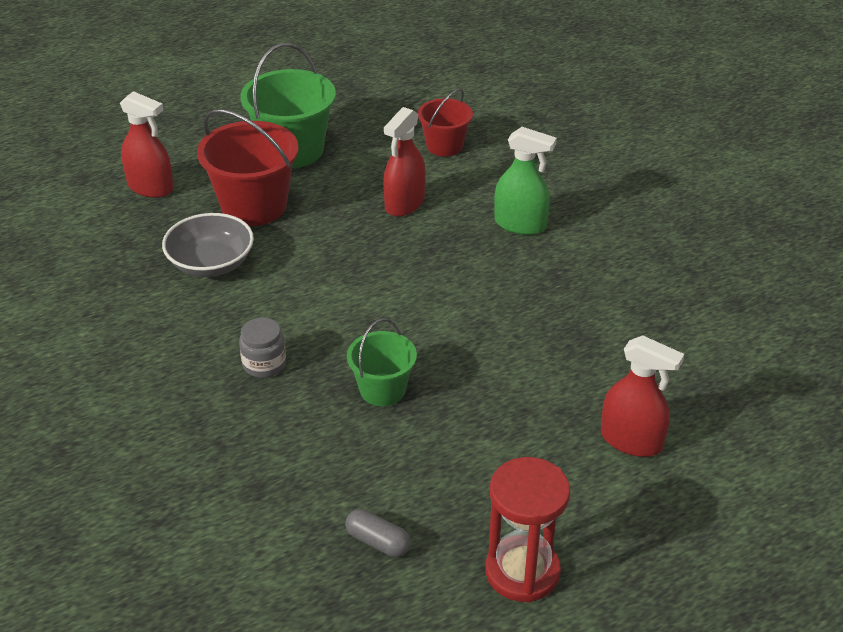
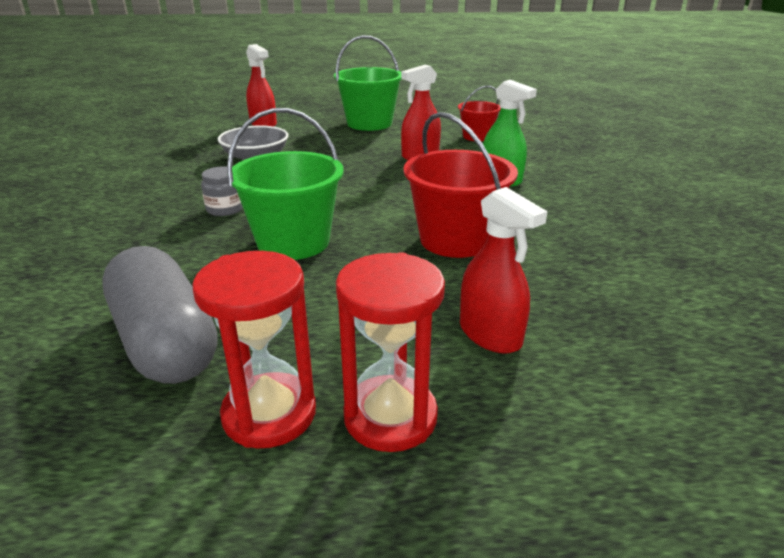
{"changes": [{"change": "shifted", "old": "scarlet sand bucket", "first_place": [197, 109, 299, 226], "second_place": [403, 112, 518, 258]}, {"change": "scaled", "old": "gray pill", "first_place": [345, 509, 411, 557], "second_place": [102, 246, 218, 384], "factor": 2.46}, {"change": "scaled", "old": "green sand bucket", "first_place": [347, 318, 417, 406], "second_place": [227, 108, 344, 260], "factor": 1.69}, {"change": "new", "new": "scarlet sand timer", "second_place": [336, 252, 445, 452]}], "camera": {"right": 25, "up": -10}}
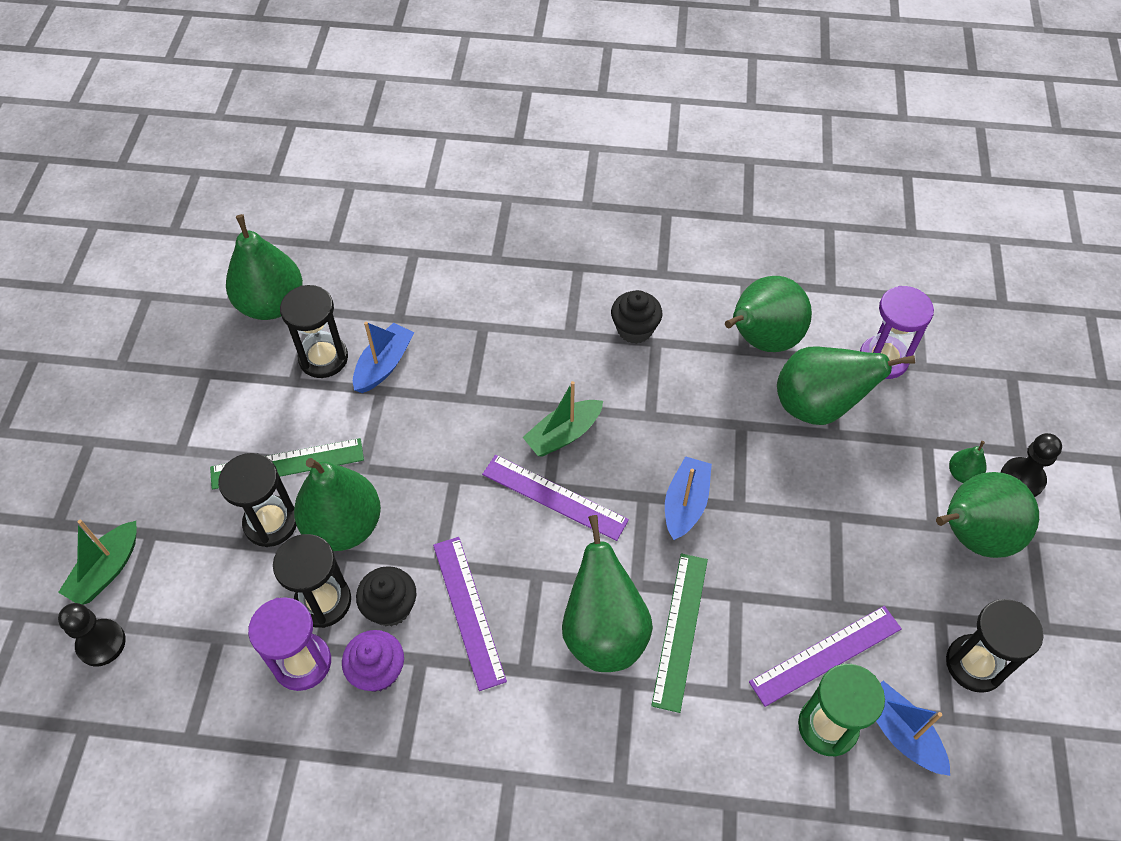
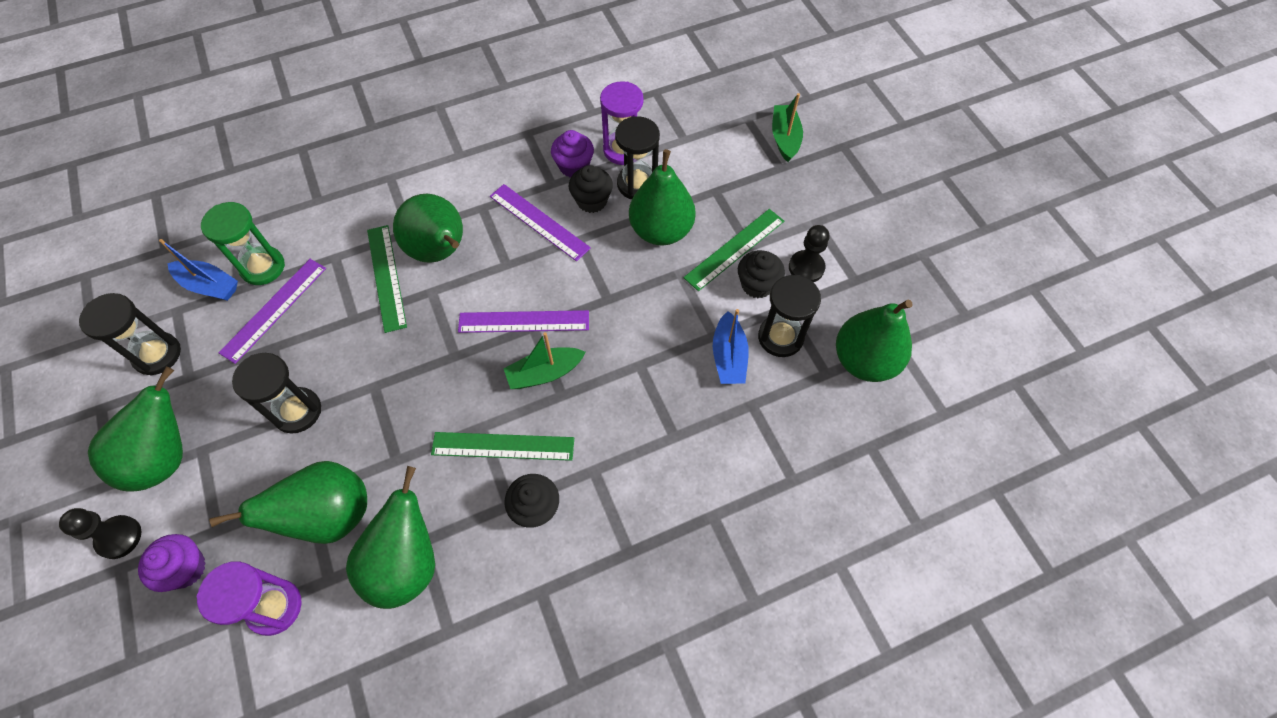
{"changes": [{"change": "shifted", "old": "black chess pawn", "first_place": [58, 603, 126, 666], "second_place": [789, 225, 829, 282]}, {"change": "shifted", "old": "black sand timer", "first_place": [218, 453, 297, 547], "second_place": [232, 353, 321, 434]}, {"change": "rotated", "old": "green toy boat", "first_place": [523, 381, 603, 457], "second_place": [503, 332, 586, 389], "degrees": -135}, {"change": "gone", "old": "cobalt toy boat", "first_place": [665, 456, 712, 540]}, {"change": "gone", "old": "green toy pear", "first_place": [949, 441, 987, 483]}, {"change": "new", "new": "royal purple cupcake", "second_place": [138, 534, 206, 592]}, {"change": "new", "new": "green straightedge", "second_place": [431, 432, 574, 461]}, {"change": "new", "new": "black cupcake", "second_place": [738, 250, 785, 298]}], "camera": {"right": 150, "up": 5}}
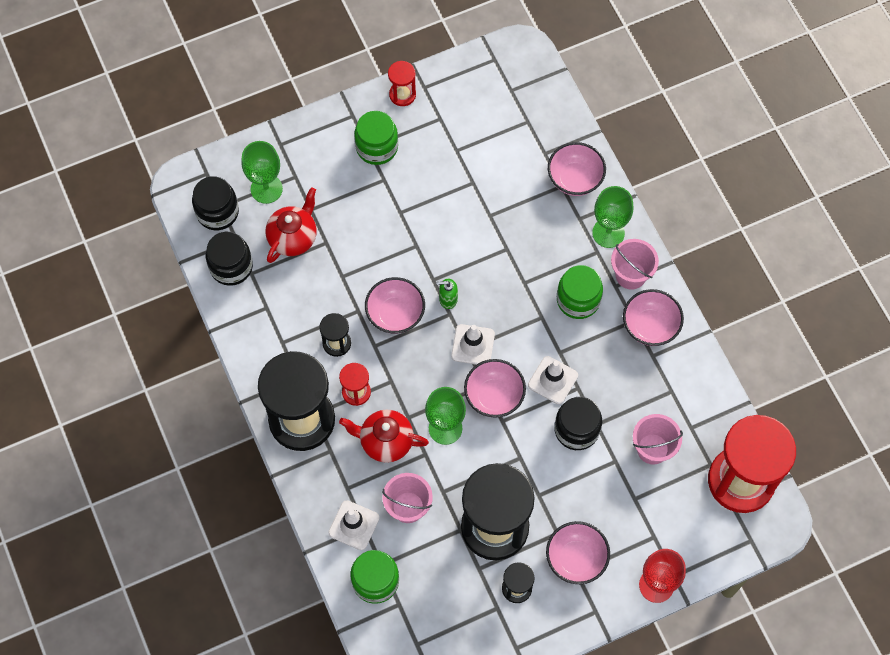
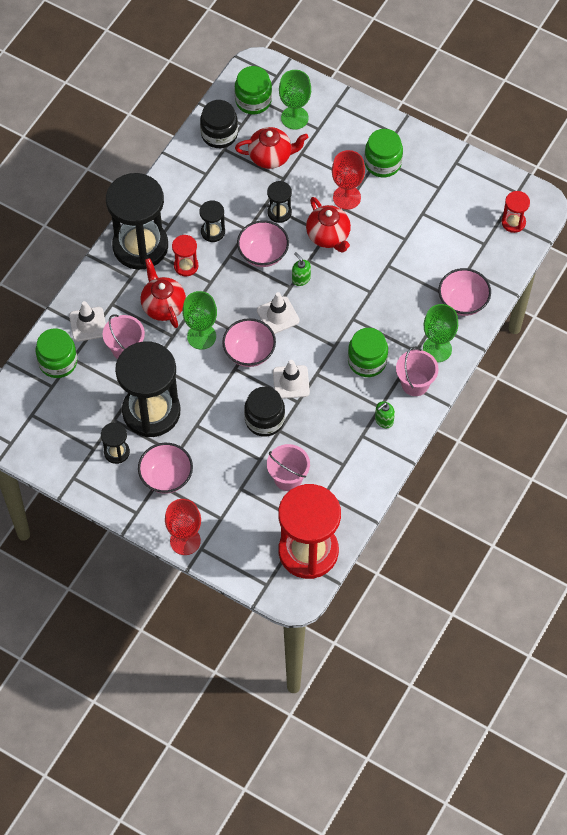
{"changes": [{"change": "repainted", "old": "black jar", "new": "green jar", "first_place": [192, 176, 239, 230], "second_place": [234, 66, 272, 114]}, {"change": "shifted", "old": "scarlet sand timer", "first_place": [388, 61, 416, 106], "second_place": [502, 191, 530, 233]}, {"change": "swapped", "old": "rosy bowl", "new": "green soap dispenser", "first_place": [623, 289, 684, 346], "second_place": [375, 401, 395, 428]}, {"change": "new", "new": "black sand timer", "second_place": [267, 181, 292, 223]}, {"change": "new", "new": "scarlet teapot", "second_place": [306, 197, 351, 253]}, {"change": "new", "new": "scarlet goblet", "second_place": [332, 150, 365, 210]}], "camera": {"right": 55, "up": -5}}
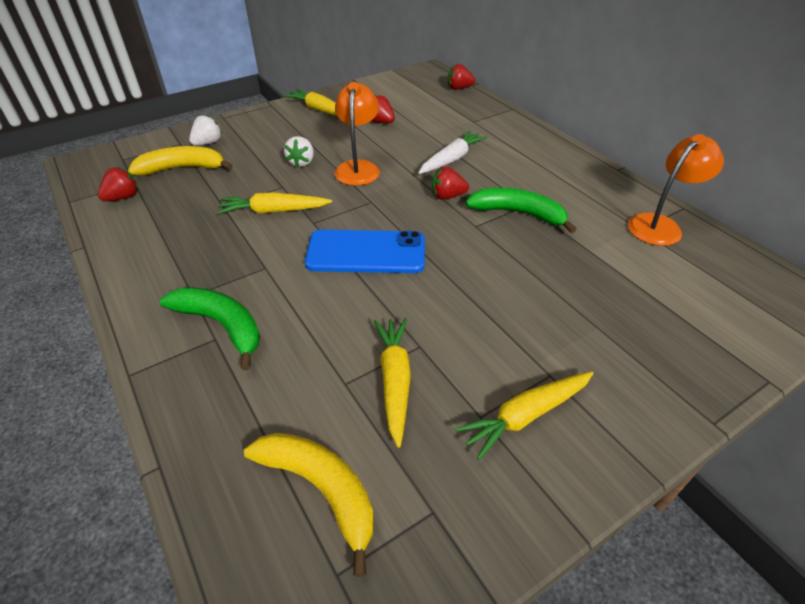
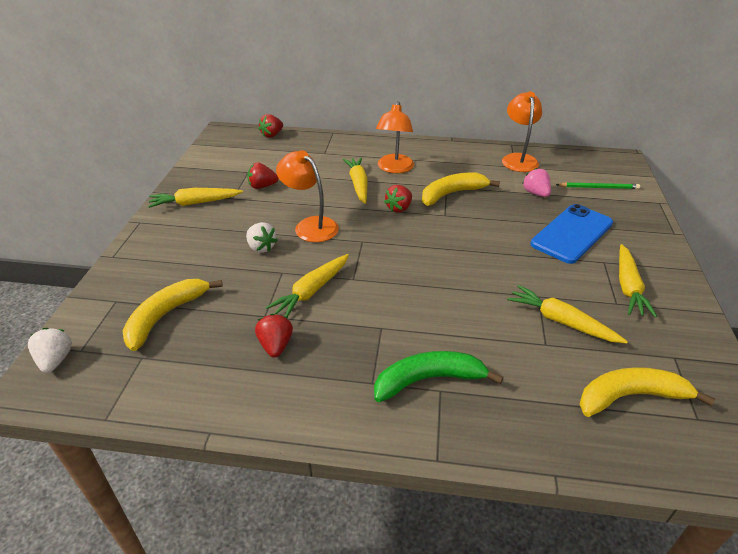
{"changes": [{"change": "shifted", "old": "scarlet toy strawberry", "first_place": [98, 167, 138, 201], "second_place": [255, 314, 293, 358]}, {"change": "shifted", "old": "white toy strawberry", "first_place": [189, 115, 222, 146], "second_place": [28, 328, 72, 373]}, {"change": "shifted", "old": "cobalt mobile phone", "first_place": [305, 229, 425, 273], "second_place": [530, 204, 613, 264]}, {"change": "repainted", "old": "white root vegetable", "new": "bright yellow root vegetable", "first_place": [418, 130, 487, 174], "second_place": [343, 157, 368, 204]}, {"change": "repainted", "old": "green banana fruit", "new": "bright yellow banana fruit", "first_place": [465, 188, 577, 233], "second_place": [422, 172, 500, 206]}, {"change": "new", "new": "orange lamp", "second_place": [376, 101, 414, 173]}, {"change": "new", "new": "rosy toy strawberry", "second_place": [522, 168, 551, 197]}, {"change": "new", "new": "green wooden pencil", "second_place": [556, 182, 640, 189]}], "camera": {"right": -50, "up": -5}}
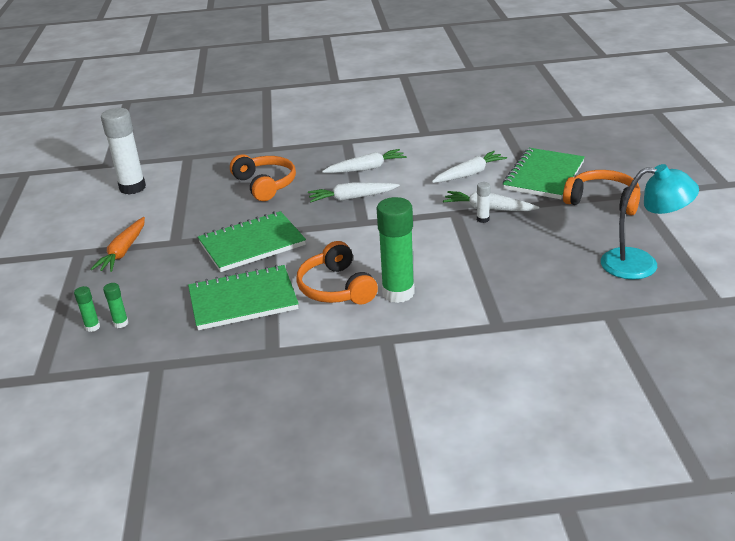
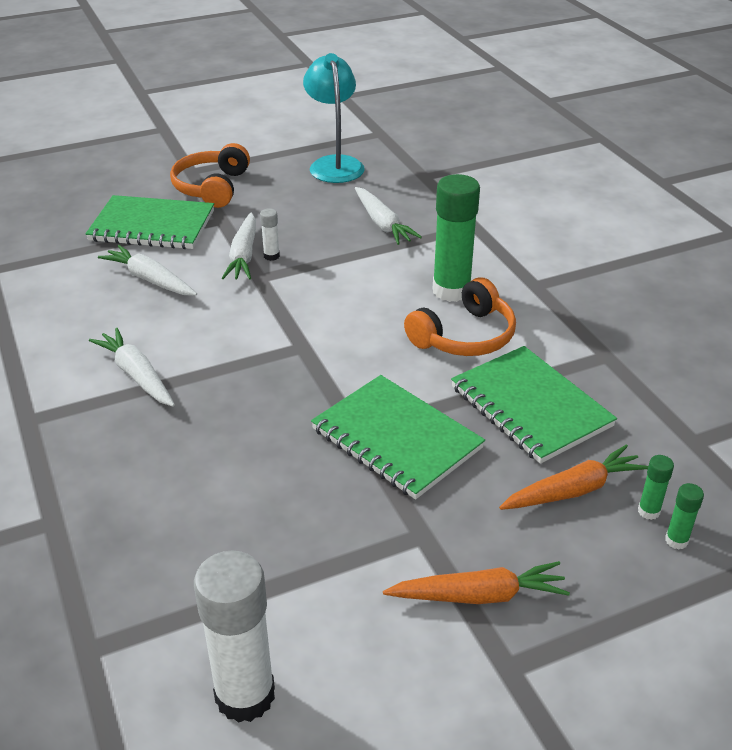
{"changes": [{"change": "gone", "old": "orange over-ear headphones", "first_place": [230, 154, 296, 201]}, {"change": "shifted", "old": "white root vegetable", "first_place": [308, 183, 400, 202], "second_place": [355, 187, 422, 245]}, {"change": "new", "new": "orange root vegetable", "second_place": [499, 445, 648, 510]}], "camera": {"right": -110, "up": 5}}
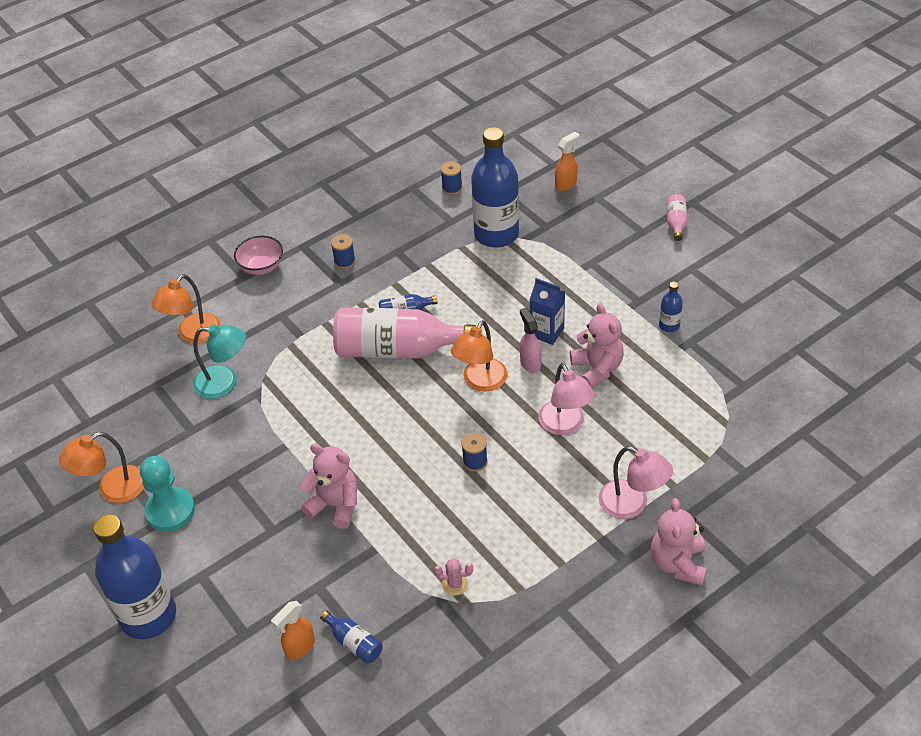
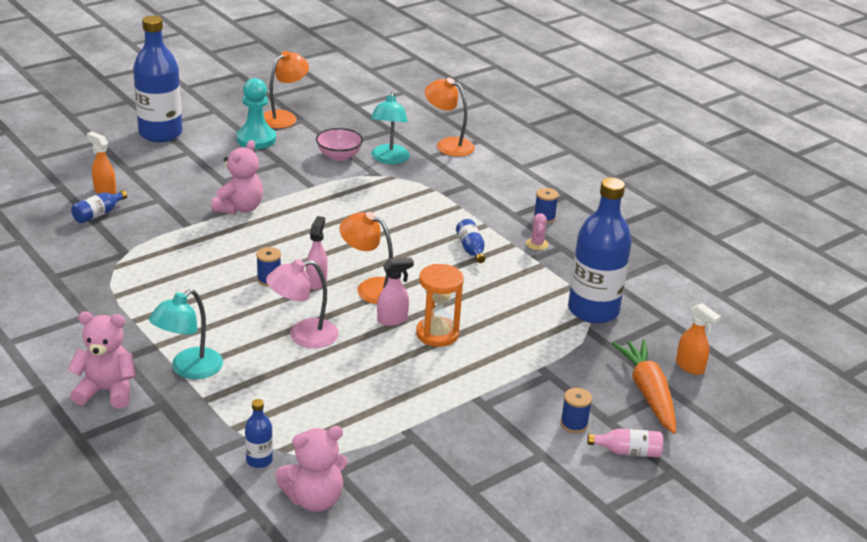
{"changes": [{"change": "rotated", "old": "orange lamp", "first_place": [59, 432, 144, 503], "second_place": [263, 51, 309, 128], "degrees": 75}, {"change": "shifted", "old": "rosy bowl", "first_place": [234, 236, 283, 275], "second_place": [316, 128, 363, 161]}, {"change": "gone", "old": "rosy bottle", "first_place": [333, 308, 476, 359]}, {"change": "shifted", "old": "rosy cactus", "first_place": [434, 558, 473, 596], "second_place": [526, 213, 549, 250]}, {"change": "shifted", "old": "cobalt bobbin", "first_place": [441, 161, 462, 195], "second_place": [560, 388, 592, 433]}, {"change": "swapped", "old": "cobalt juice carton", "new": "orange sand timer", "first_place": [530, 278, 565, 345], "second_place": [416, 264, 464, 347]}, {"change": "shifted", "old": "rosy teddy bear", "first_place": [570, 303, 624, 388], "second_place": [275, 426, 348, 512]}, {"change": "repainted", "old": "rosy lamp", "new": "aqua lamp", "first_place": [599, 446, 673, 519], "second_place": [149, 289, 223, 379]}, {"change": "shifted", "old": "cobalt bottle", "first_place": [659, 281, 683, 332], "second_place": [245, 399, 273, 468]}, {"change": "new", "new": "rosy spray cleaner", "second_place": [306, 216, 328, 290]}, {"change": "new", "new": "orange root vegetable", "second_place": [612, 339, 676, 434]}], "camera": {"right": 85, "up": -15}}
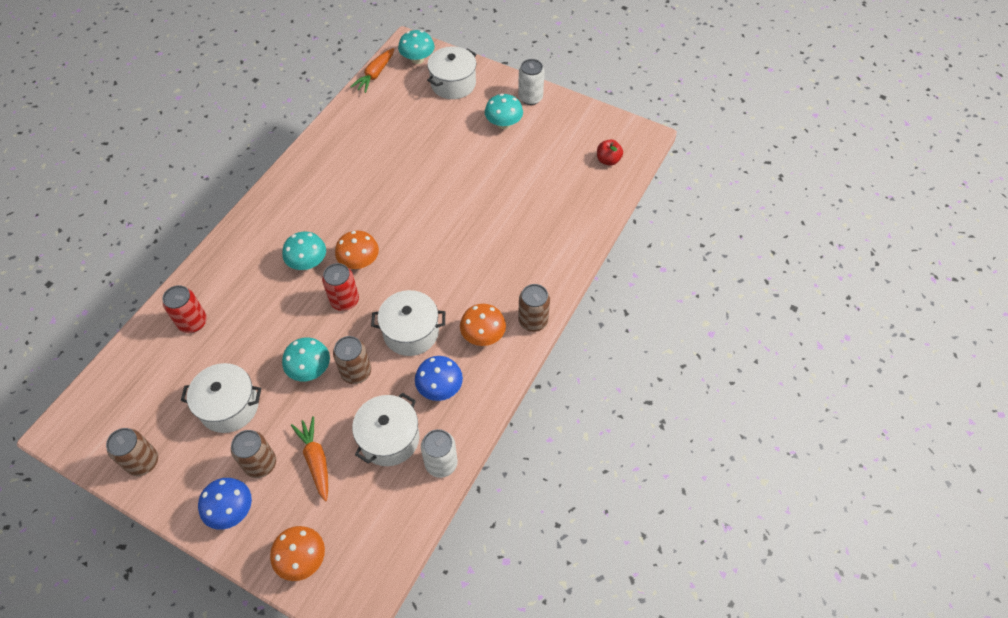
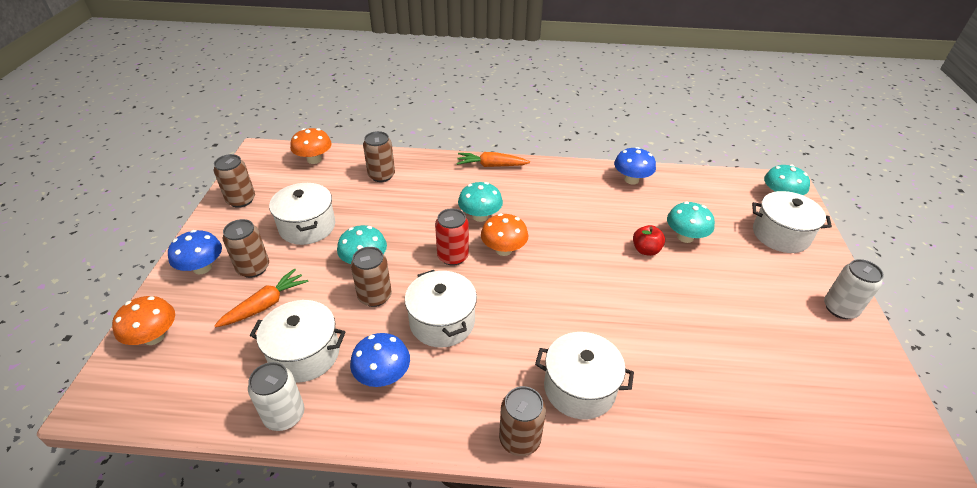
{"changes": [{"change": "repainted", "old": "scarlet soda can", "new": "brown soda can", "first_place": [162, 285, 207, 333], "second_place": [363, 131, 395, 182]}, {"change": "shifted", "old": "orange root vegetable", "first_place": [350, 48, 394, 93], "second_place": [457, 152, 530, 167]}, {"change": "shifted", "old": "orange toadstool", "first_place": [460, 304, 506, 346], "second_place": [290, 128, 332, 164]}, {"change": "shifted", "old": "aqua toadstool", "first_place": [485, 94, 523, 129], "second_place": [667, 202, 715, 243]}, {"change": "shifted", "old": "scarlet apple", "first_place": [597, 139, 623, 166], "second_place": [633, 225, 665, 256]}, {"change": "new", "new": "white stockpot", "second_place": [535, 332, 634, 419]}, {"change": "new", "new": "cobalt toadstool", "second_place": [614, 147, 656, 185]}], "camera": {"right": 65, "up": -15}}
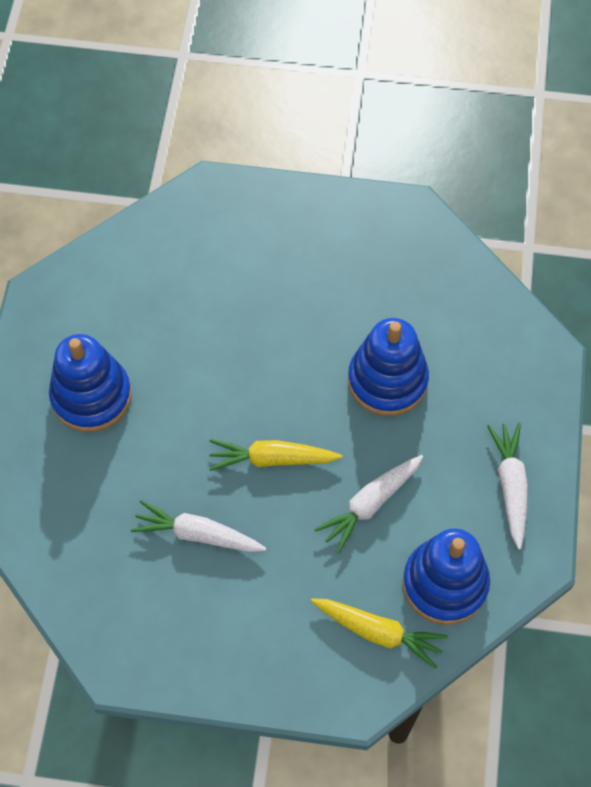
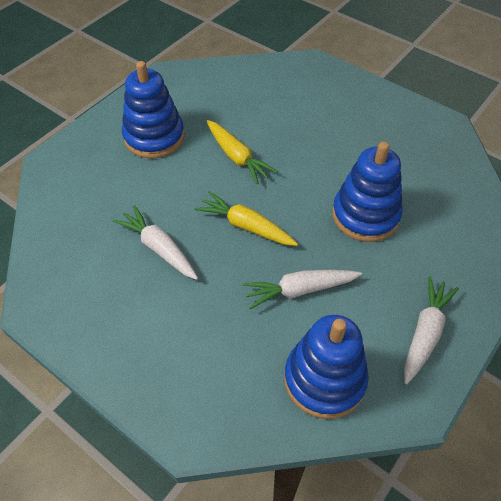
{"changes": [{"change": "shifted", "old": "bright yellow root vegetable", "first_place": [311, 598, 448, 669], "second_place": [207, 120, 278, 184]}], "camera": {"right": 30, "up": -10}}
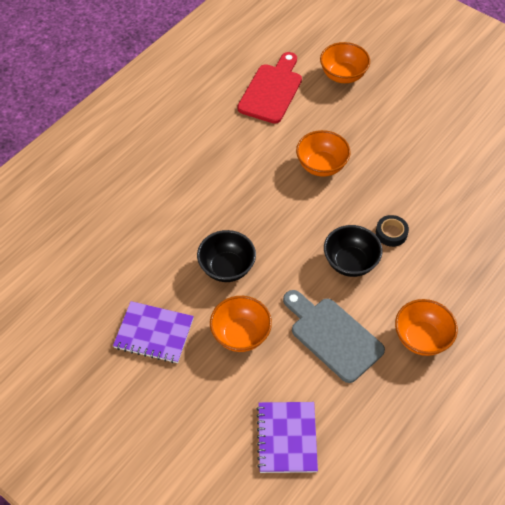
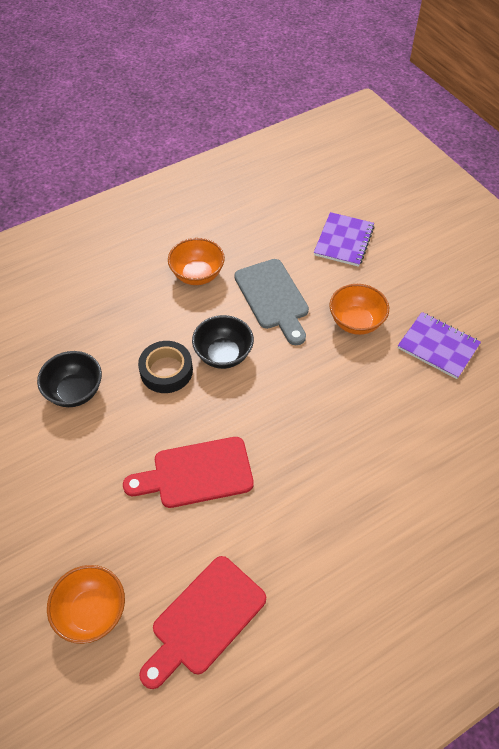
{"changes": [{"change": "shifted", "old": "black bowl", "first_place": [197, 230, 256, 282], "second_place": [37, 351, 102, 407]}, {"change": "swapped", "old": "orange bowl", "new": "scarlet chopping board", "first_place": [296, 130, 351, 177], "second_place": [123, 437, 254, 508]}, {"change": "scaled", "old": "black sticky tape", "first_place": [376, 215, 409, 247], "second_place": [138, 341, 193, 393], "factor": 1.53}], "camera": {"right": -160, "up": 0}}
